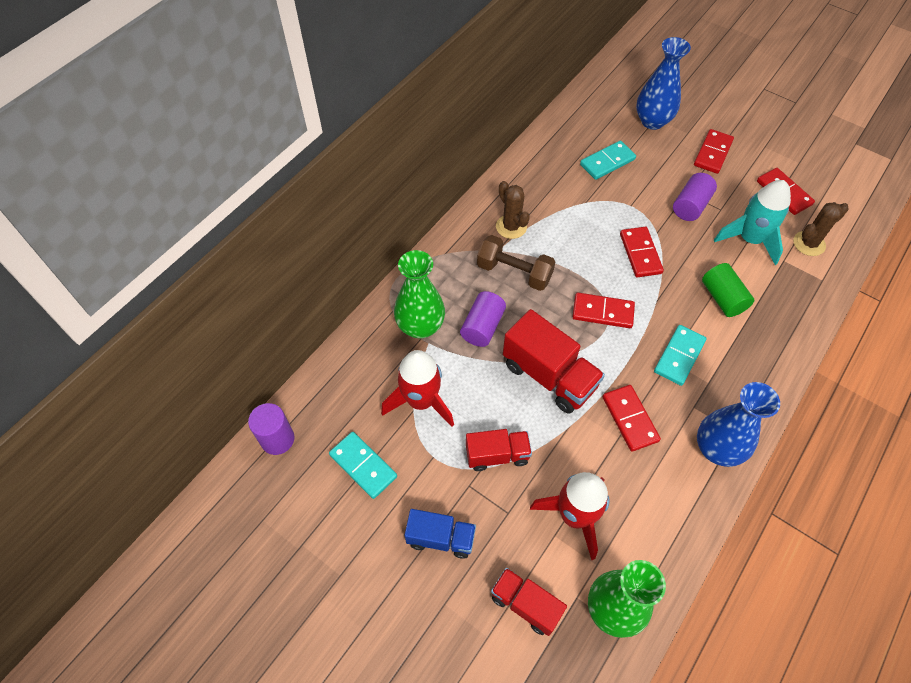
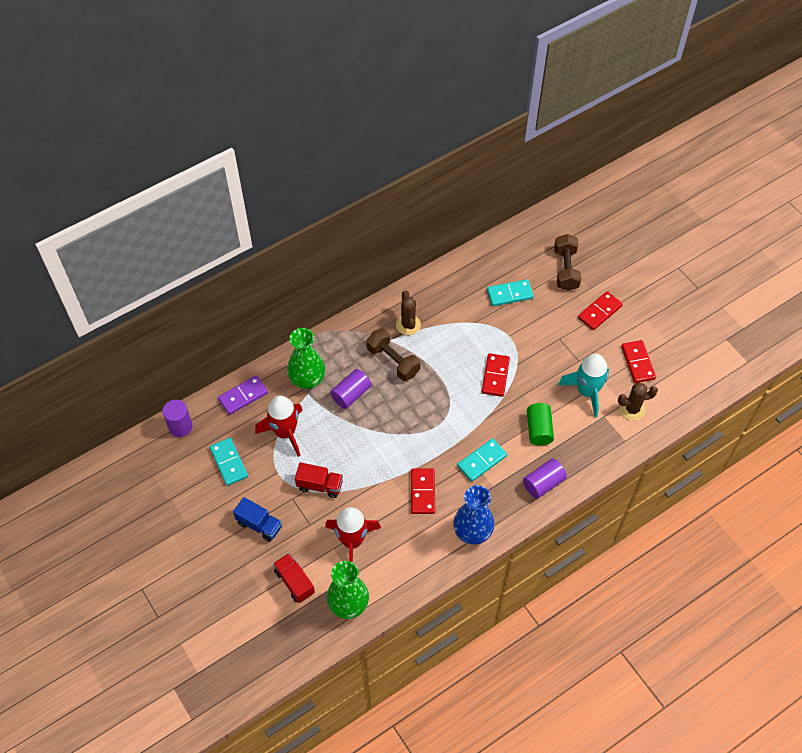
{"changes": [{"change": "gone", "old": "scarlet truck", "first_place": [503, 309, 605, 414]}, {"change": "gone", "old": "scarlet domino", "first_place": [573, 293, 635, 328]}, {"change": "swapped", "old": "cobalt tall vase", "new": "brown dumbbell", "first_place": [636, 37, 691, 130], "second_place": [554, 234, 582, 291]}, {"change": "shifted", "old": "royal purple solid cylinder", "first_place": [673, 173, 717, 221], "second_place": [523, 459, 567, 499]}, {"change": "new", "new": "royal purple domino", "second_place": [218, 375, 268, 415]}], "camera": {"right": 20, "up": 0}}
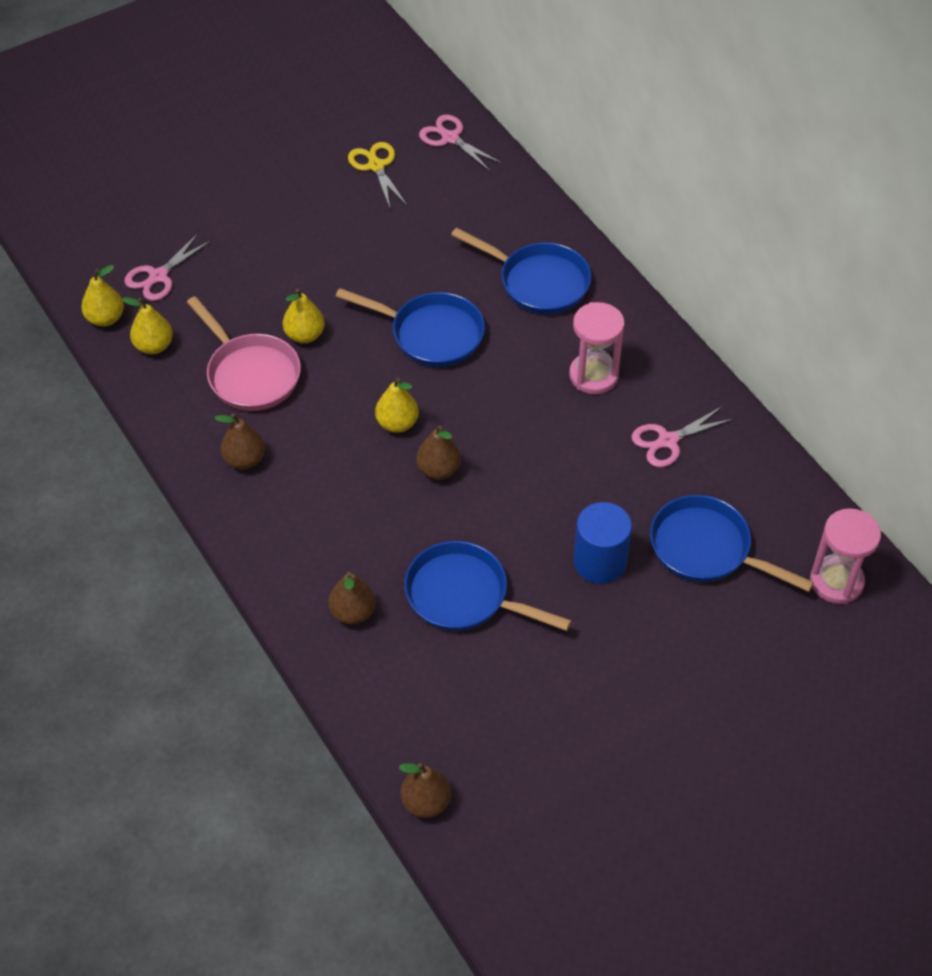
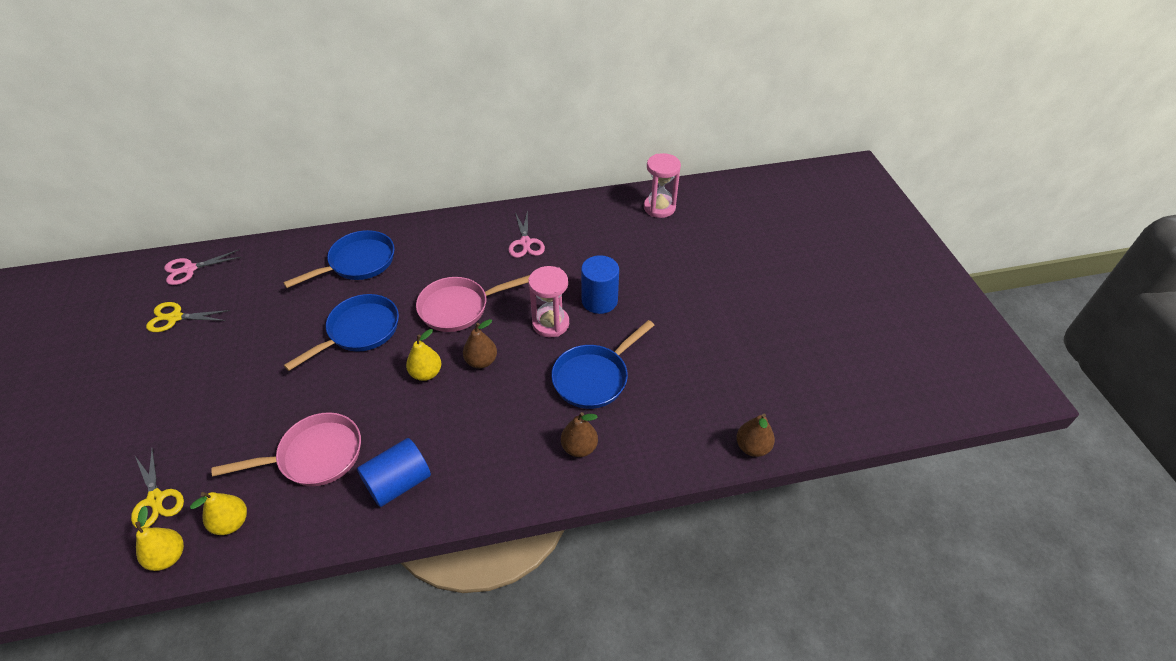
{"changes": [{"change": "repainted", "old": "rosy shears", "new": "bright yellow shears", "first_place": [124, 233, 211, 301], "second_place": [131, 448, 184, 528]}, {"change": "swapped", "old": "brown toy pear", "new": "cobalt solid cylinder", "first_place": [215, 413, 265, 469], "second_place": [357, 438, 431, 507]}, {"change": "gone", "old": "bright yellow toy pear", "first_place": [283, 289, 325, 343]}, {"change": "shifted", "old": "rosy sand timer", "first_place": [569, 302, 625, 394], "second_place": [528, 266, 569, 337]}, {"change": "gone", "old": "cobalt skillet", "first_place": [650, 495, 814, 592]}, {"change": "new", "new": "rosy skillet", "second_place": [416, 275, 530, 332]}], "camera": {"right": -70, "up": -5}}
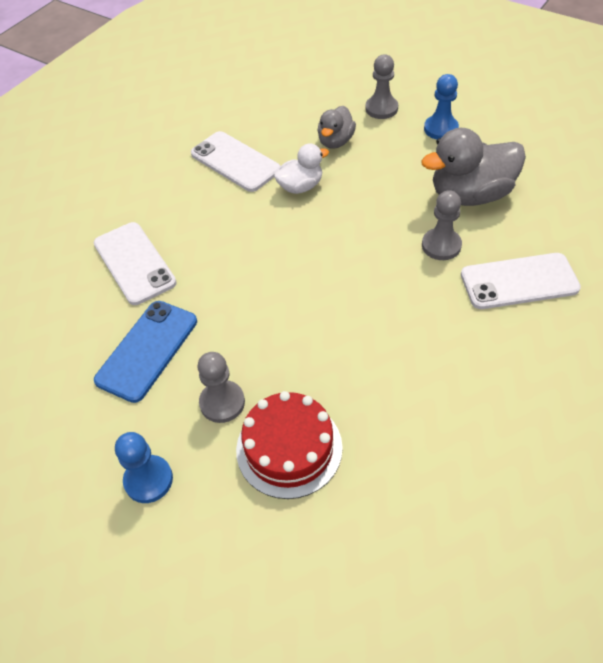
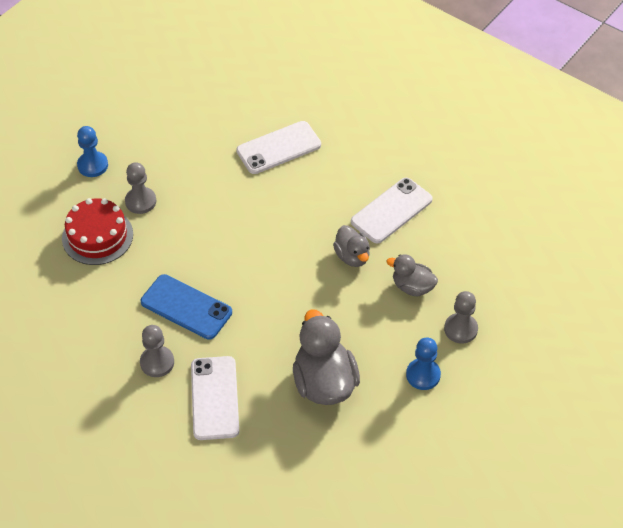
{"changes": [{"change": "shifted", "old": "cobalt mobile phone", "first_place": [94, 301, 197, 403], "second_place": [141, 274, 232, 340]}, {"change": "repainted", "old": "white rubber duck", "new": "gray rubber duck", "first_place": [274, 144, 329, 194], "second_place": [333, 225, 370, 267]}, {"change": "shifted", "old": "gray chess pawn", "first_place": [422, 190, 462, 260], "second_place": [140, 325, 174, 377]}], "camera": {"right": 90, "up": 0}}
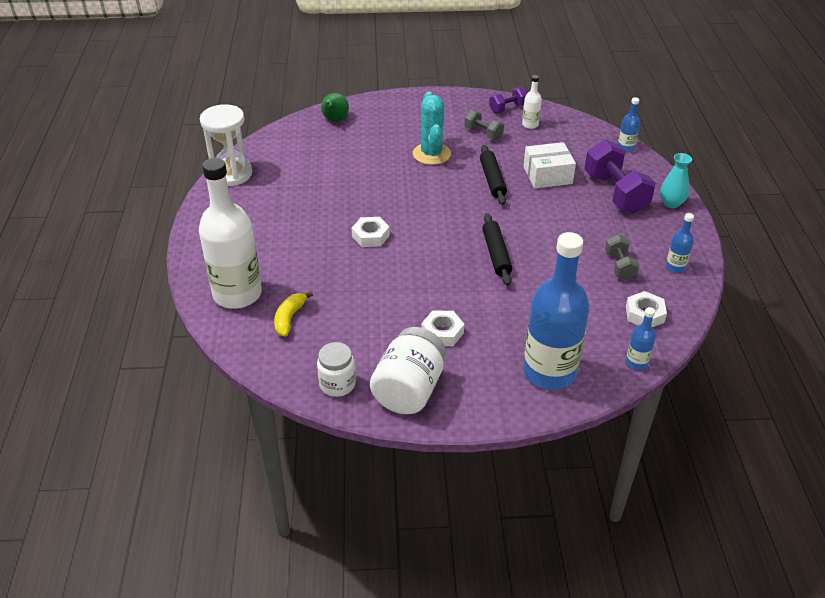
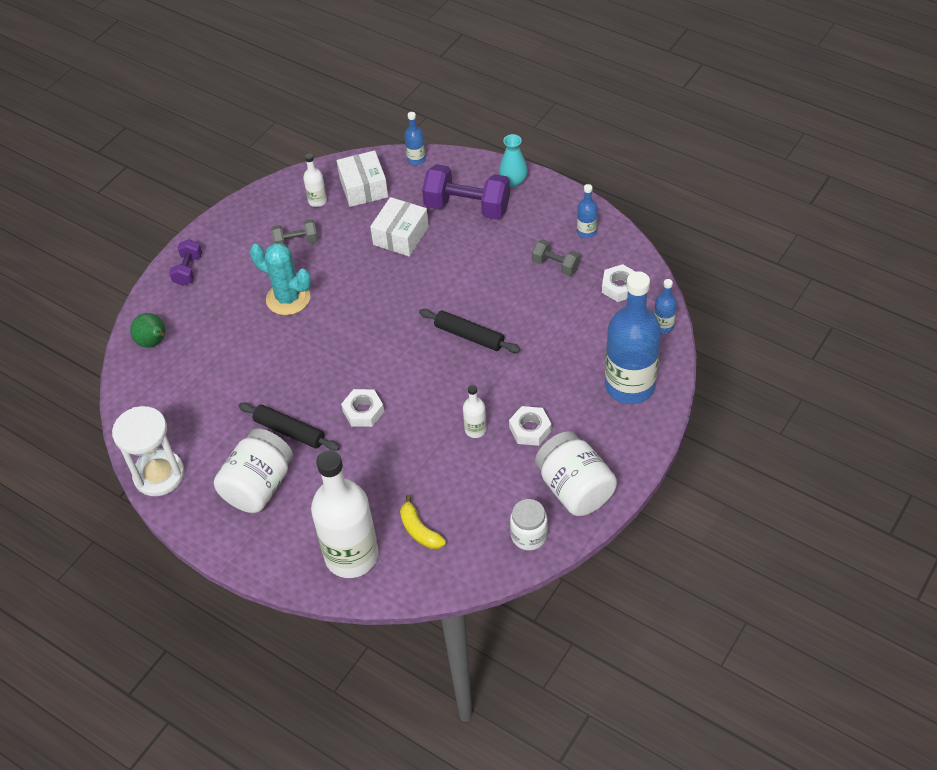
{"changes": [{"change": "shifted", "old": "black rolling pin", "first_place": [480, 145, 507, 205], "second_place": [238, 402, 340, 451]}, {"change": "shifted", "old": "royal purple dumbbell", "first_place": [489, 87, 527, 113], "second_place": [169, 239, 202, 286]}, {"change": "new", "new": "white jar", "second_place": [214, 428, 293, 513]}, {"change": "new", "new": "white package", "second_place": [337, 151, 388, 207]}, {"change": "new", "new": "white bottle", "second_place": [463, 385, 487, 438]}], "camera": {"right": -50, "up": 10}}
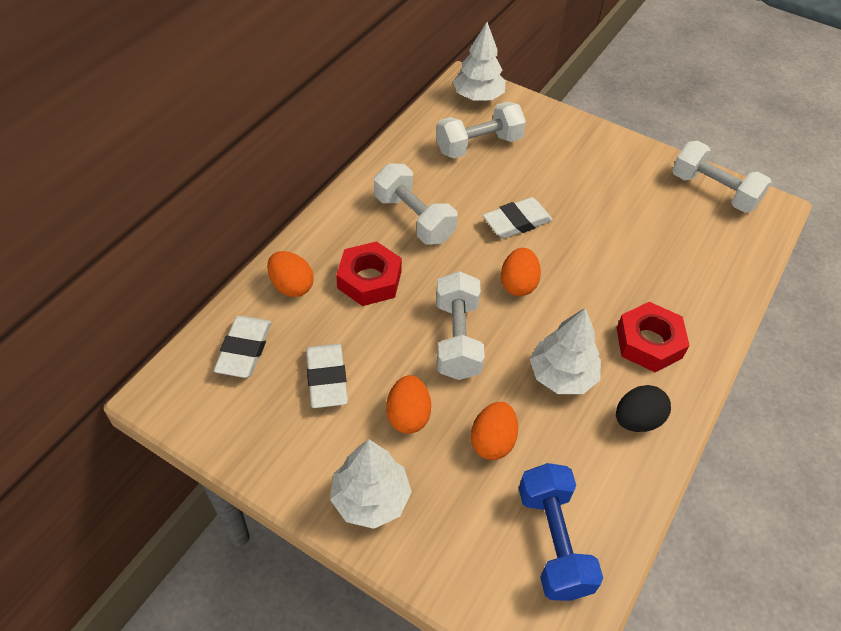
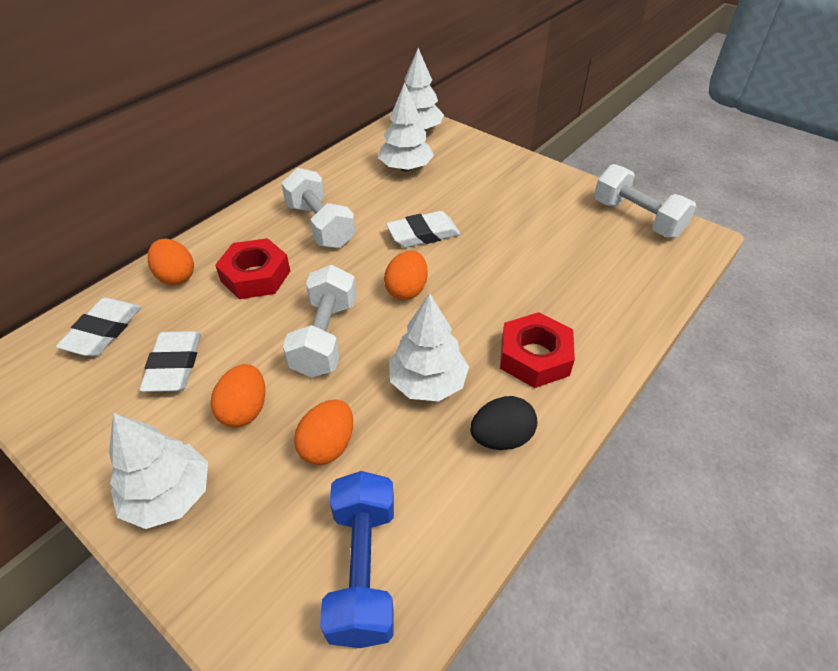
{"changes": [{"change": "swapped", "old": "white dumbbell", "new": "white toy tree", "first_place": [436, 102, 526, 159], "second_place": [378, 82, 434, 172]}], "camera": {"right": 10, "up": -5}}
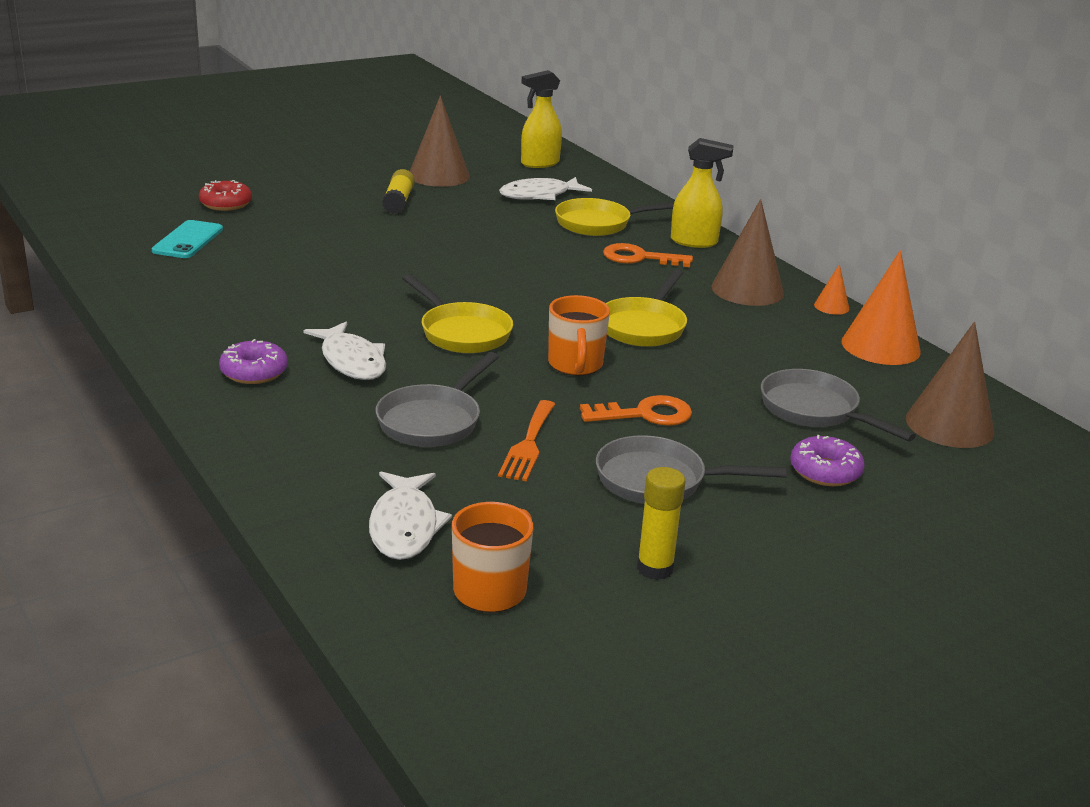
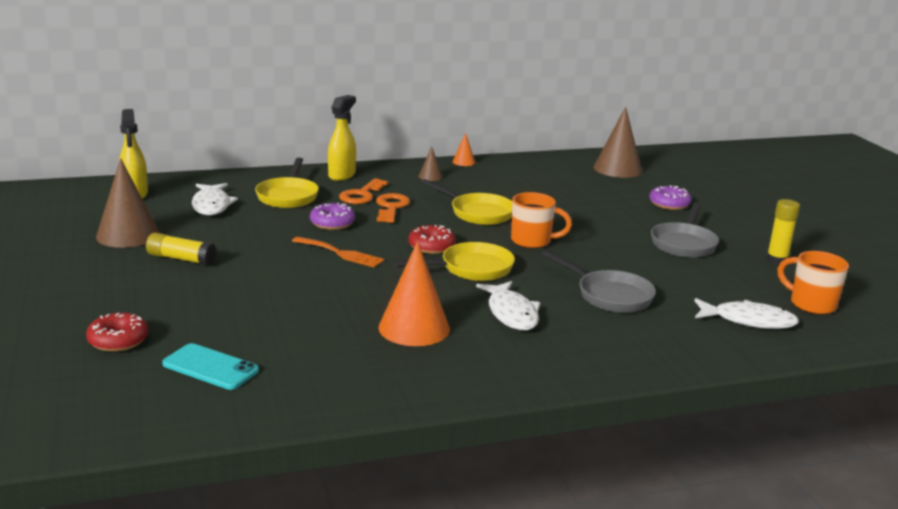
{"changes": [{"change": "shifted", "old": "royal purple donut", "first_place": [219, 339, 288, 384], "second_place": [310, 203, 355, 230]}, {"change": "rotated", "old": "white fish", "first_place": [303, 321, 386, 380], "second_place": [476, 281, 541, 330], "degrees": 90}, {"change": "shifted", "old": "orange fork", "first_place": [498, 400, 555, 482], "second_place": [292, 237, 384, 267]}, {"change": "shifted", "old": "orange latchkey", "first_place": [580, 395, 692, 426], "second_place": [376, 193, 410, 223]}, {"change": "scaled", "old": "brown cone", "first_place": [711, 199, 784, 306], "second_place": [418, 147, 443, 181], "factor": 0.48}, {"change": "gone", "old": "gray skillet", "first_place": [761, 369, 916, 441]}, {"change": "shifted", "old": "orange cone", "first_place": [842, 251, 921, 365], "second_place": [378, 241, 450, 346]}, {"change": "new", "new": "scarlet donut", "second_place": [408, 225, 456, 254]}], "camera": {"right": -75, "up": -5}}
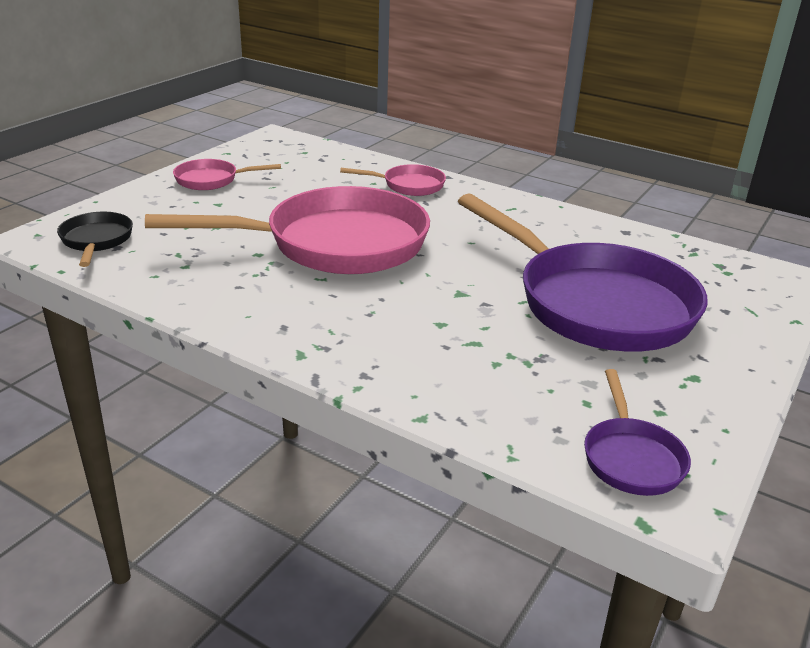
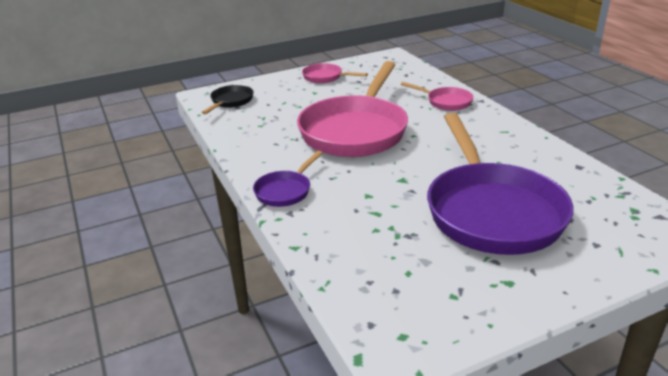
{"changes": [{"change": "rotated", "old": "rosy skillet", "first_place": [145, 186, 430, 274], "second_place": [297, 61, 408, 157], "degrees": 90}, {"change": "shifted", "old": "royal purple skillet", "first_place": [584, 369, 691, 496], "second_place": [253, 151, 323, 207]}], "camera": {"right": 35, "up": 0}}
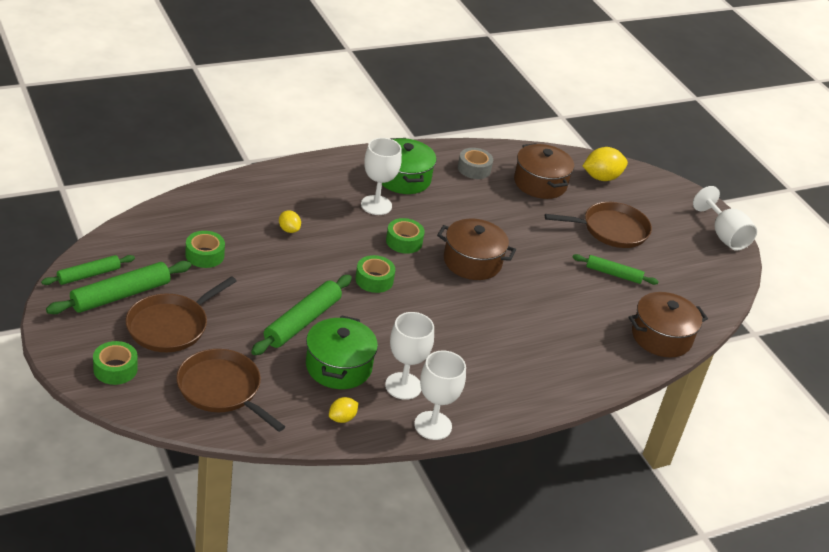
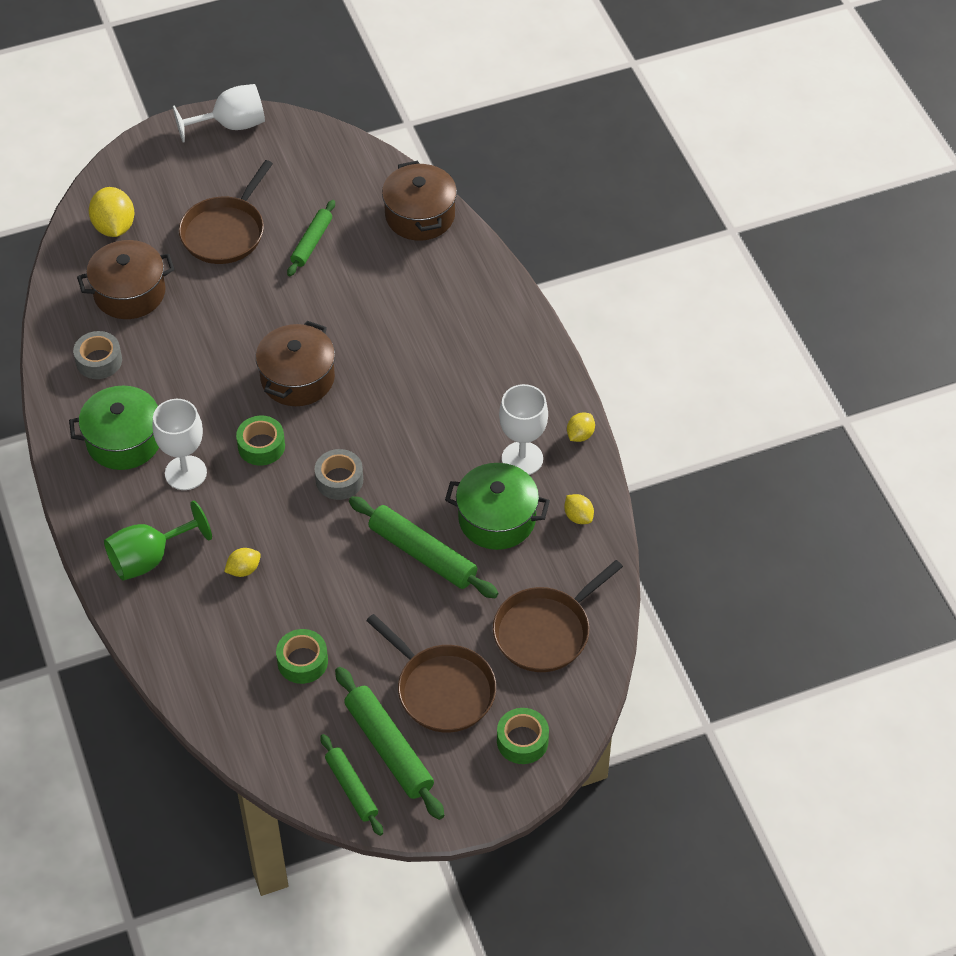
{"changes": [{"change": "repainted", "old": "green sticky tape", "new": "gray sticky tape", "first_place": [355, 255, 395, 293], "second_place": [315, 449, 363, 500]}, {"change": "swapped", "old": "white goblet", "new": "bright yellow lemon", "first_place": [414, 350, 466, 440], "second_place": [567, 413, 595, 442]}, {"change": "rotated", "old": "brown skillet", "first_place": [545, 202, 652, 248], "second_place": [179, 160, 273, 264], "degrees": -150}, {"change": "new", "new": "green goblet", "second_place": [104, 501, 212, 581]}], "camera": {"right": -80, "up": 15}}
